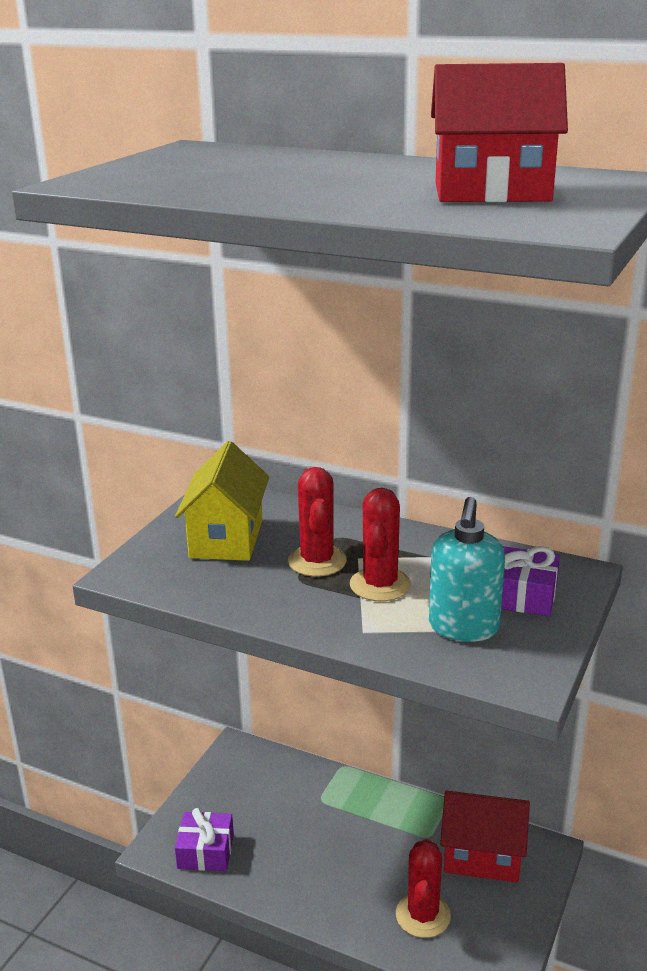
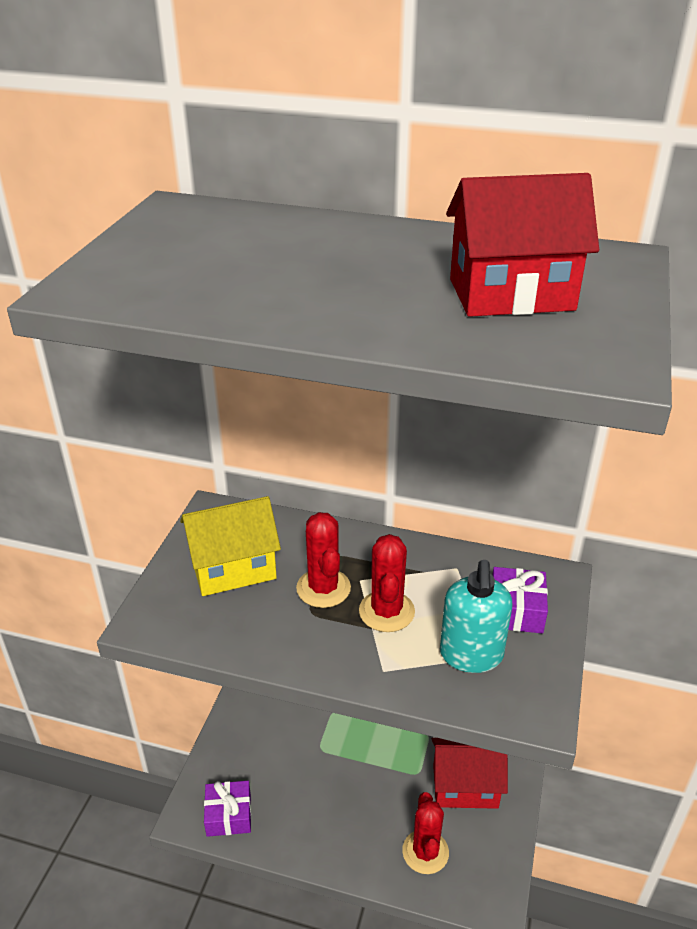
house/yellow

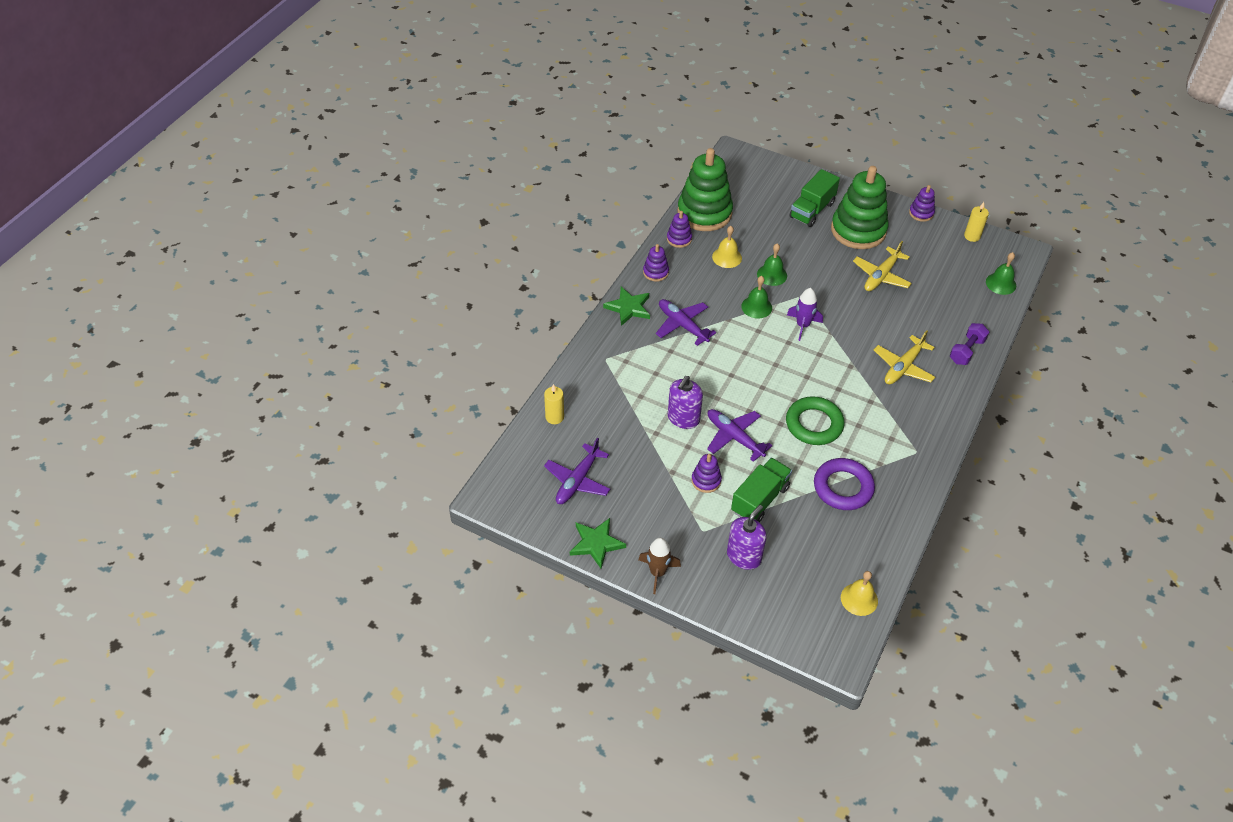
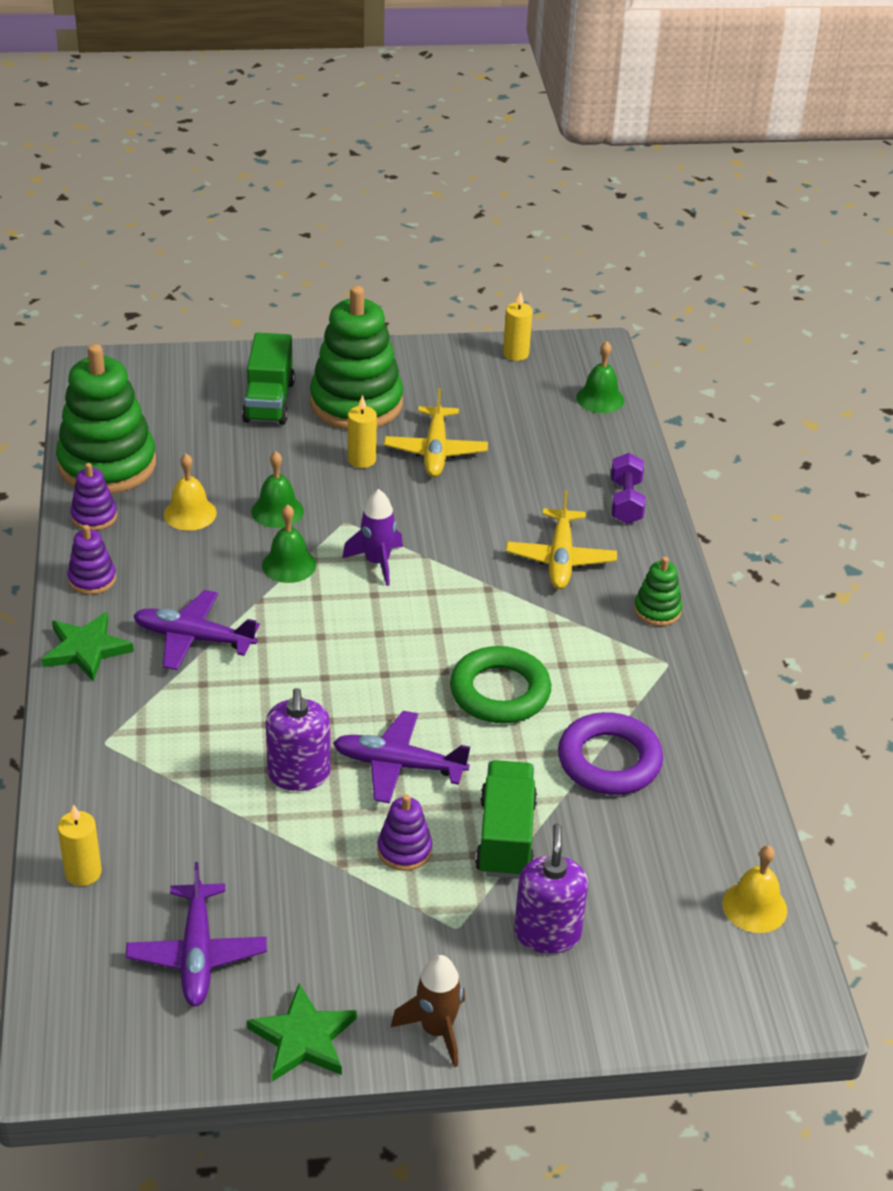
stacking toy/purple (4th from left in the first image)
candle/yellow (2nd from left)
stacking toy/green (3rd from left)

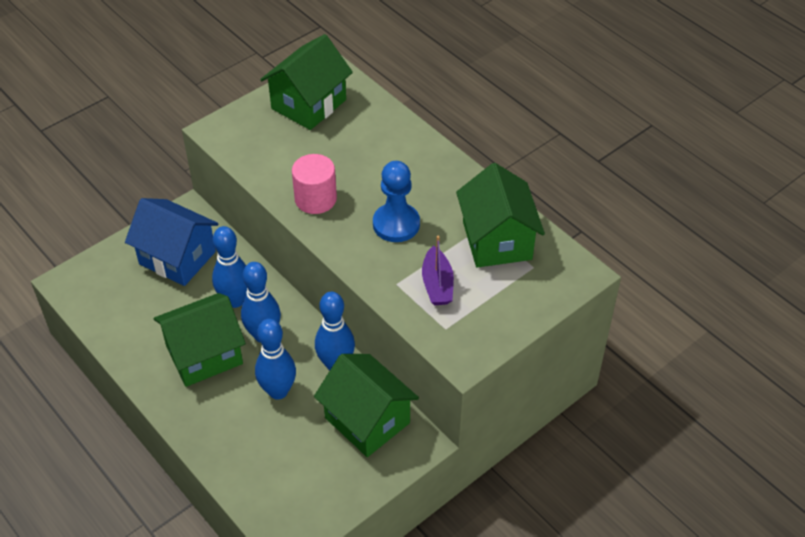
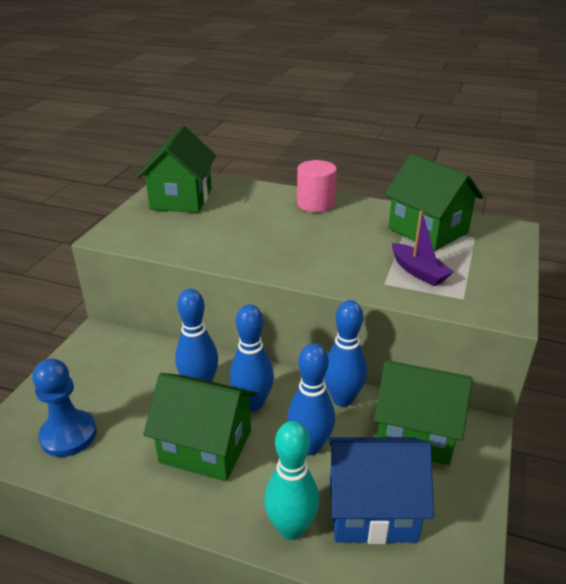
cylinder/pink
pawn/blue
house/blue
house/green (2nd from left)
bowling pin/turquoise

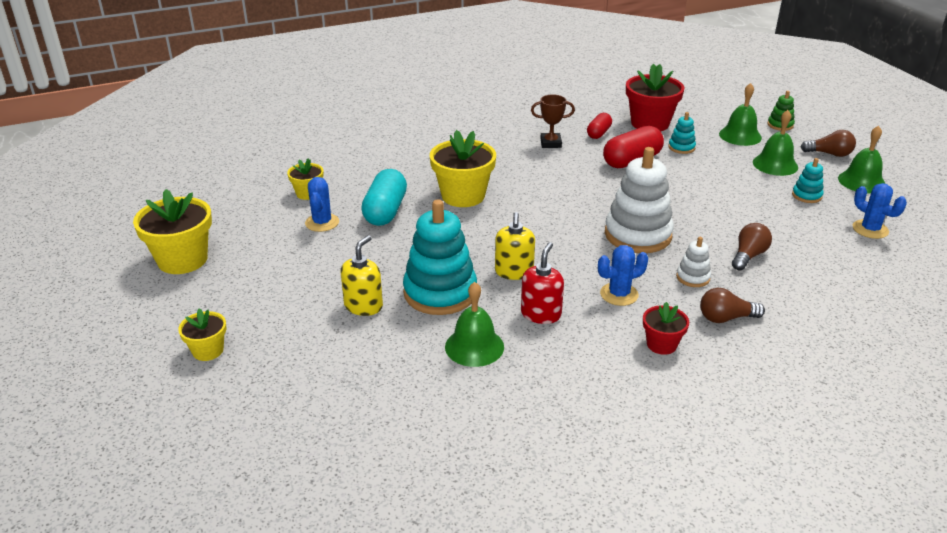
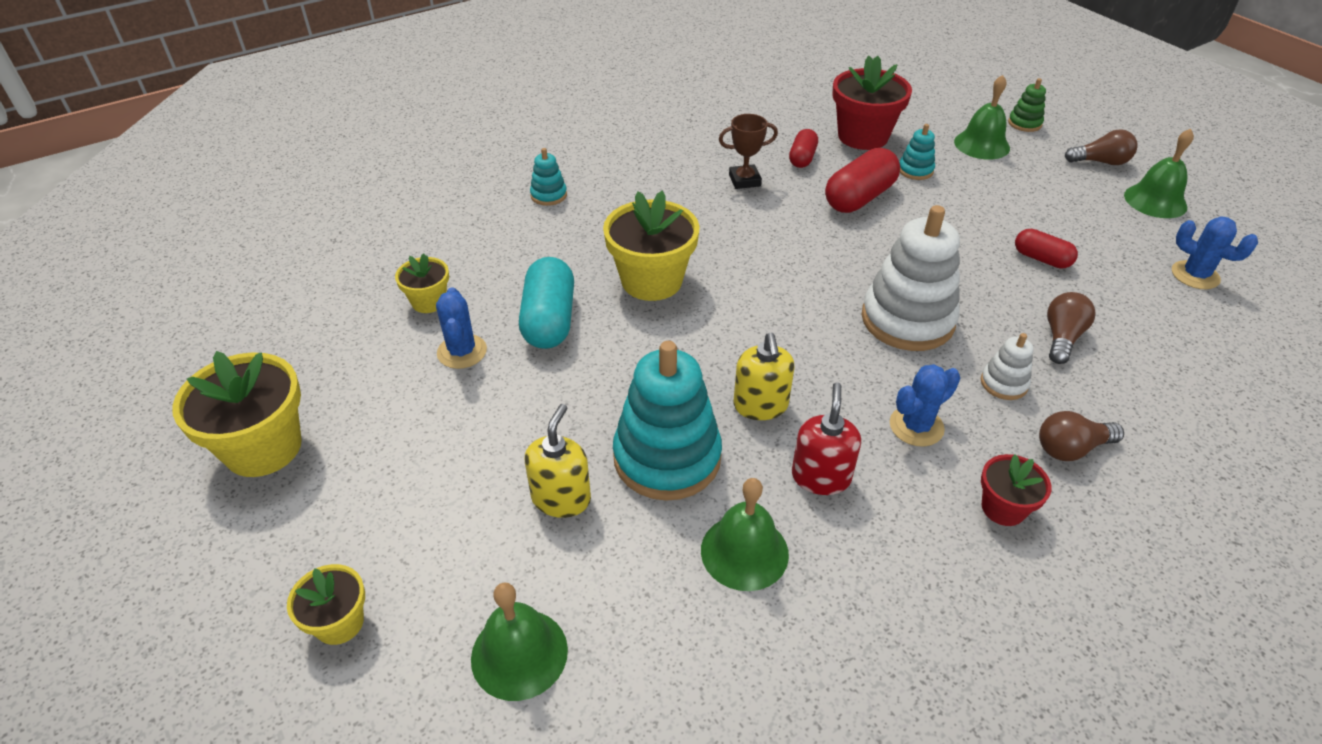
bell/green (1st from left)
stacking toy/turquoise (1st from left)
capsule/red (3rd from left)

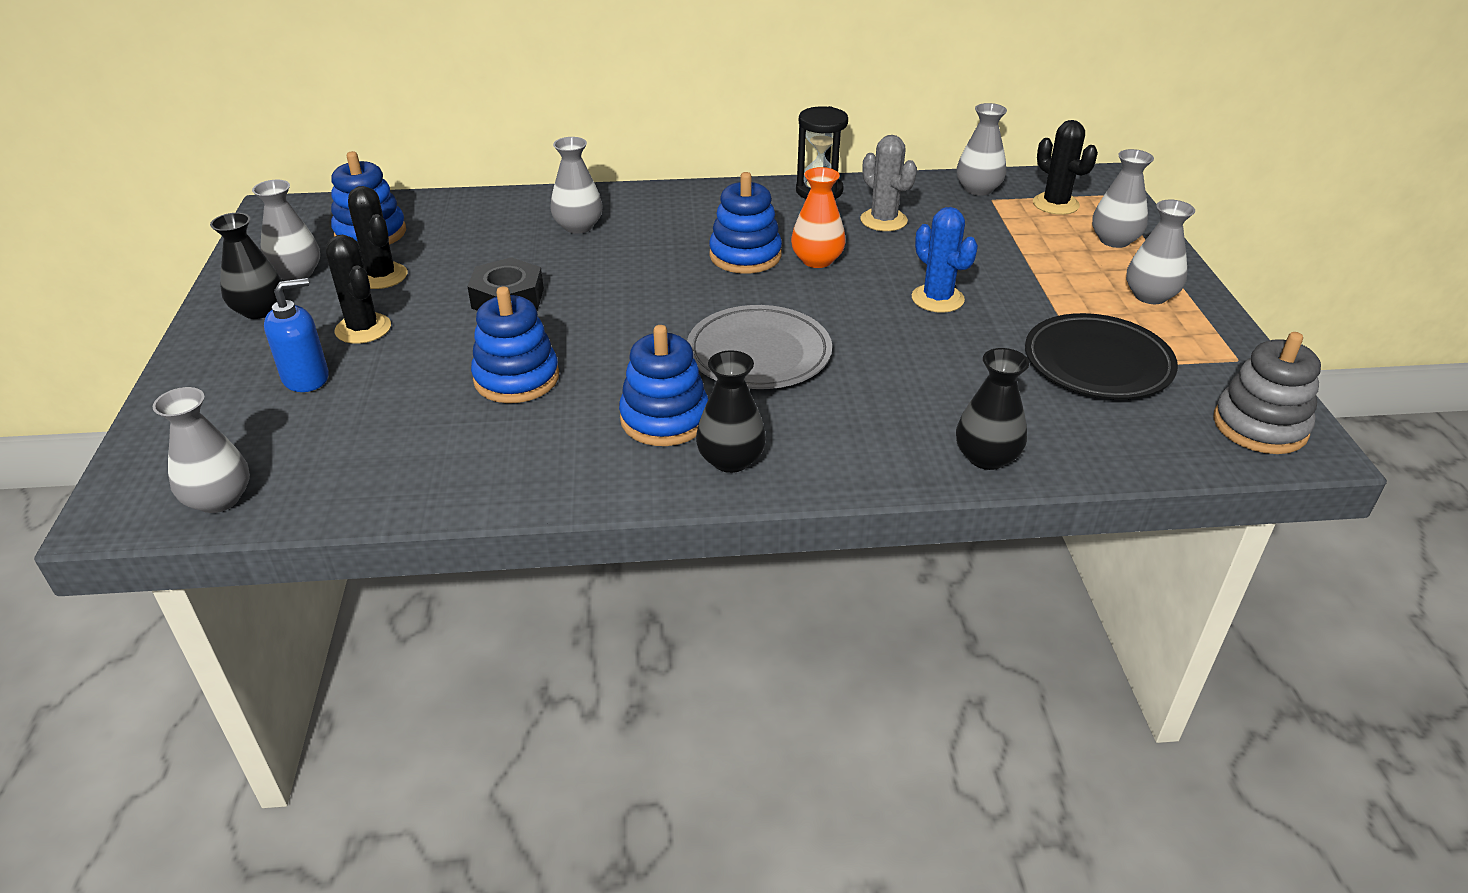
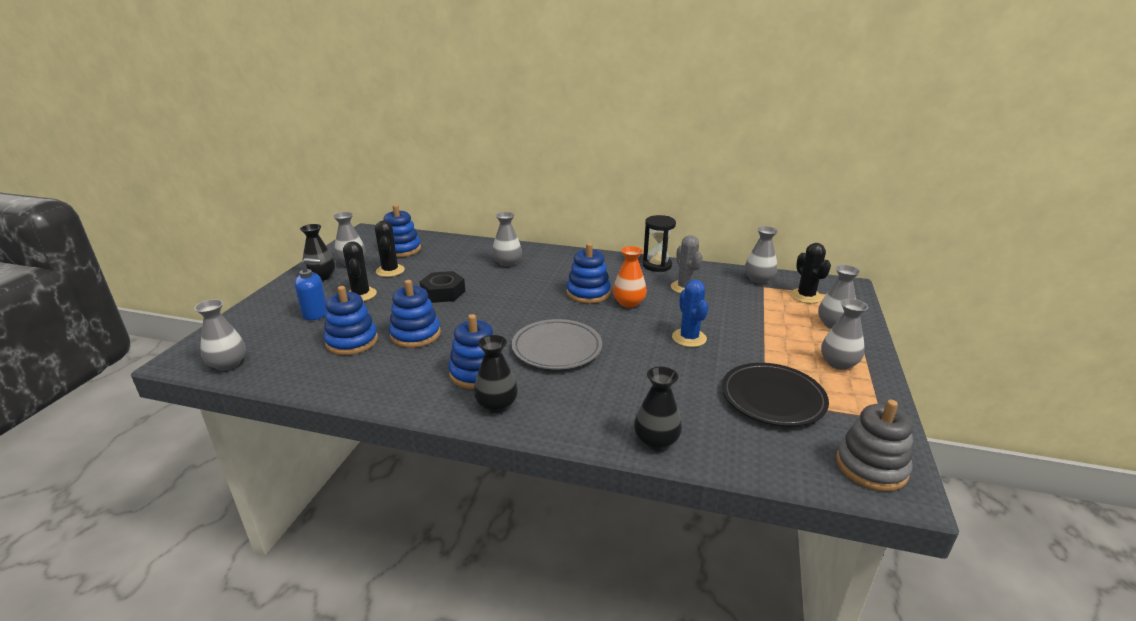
stacking toy/blue (1st from left)

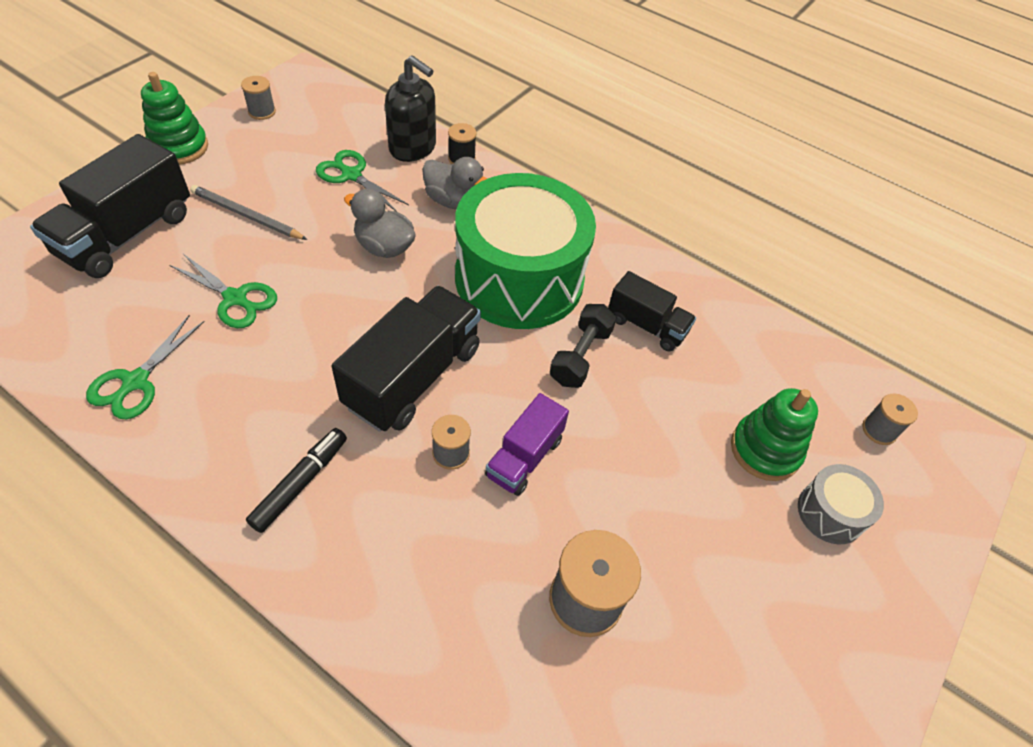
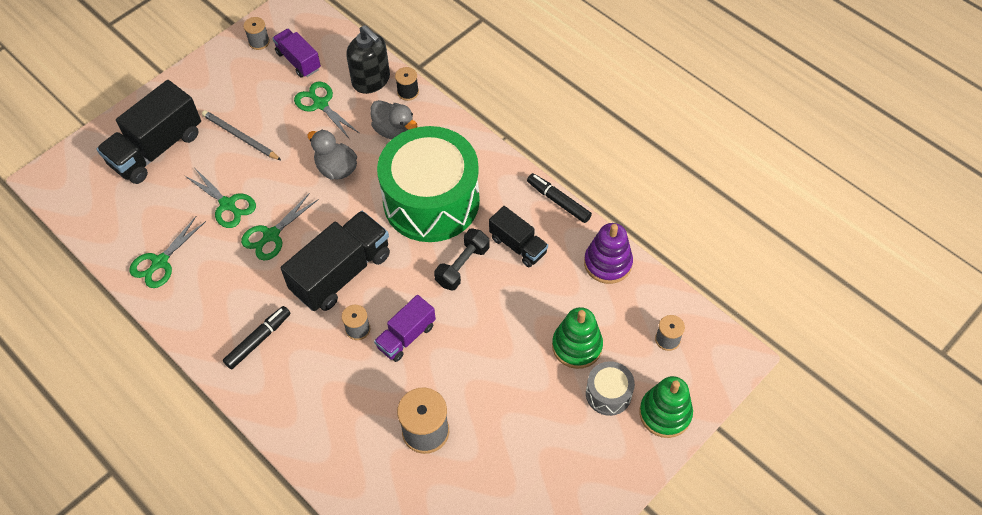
stacking toy/green (2nd from left)
truck/purple (1st from left)
marker/black (2nd from left)
scissors/green (3rd from left)
stacking toy/purple

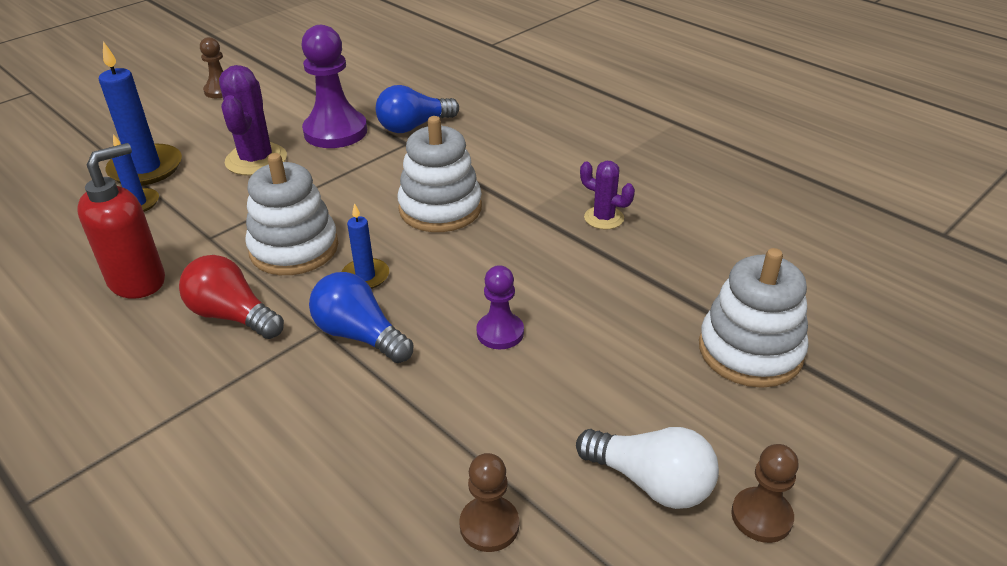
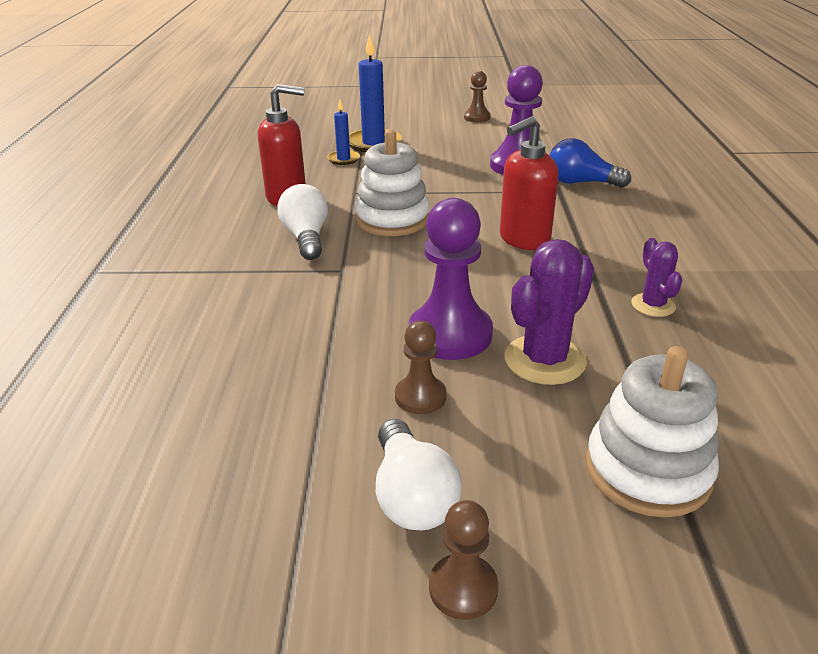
cactus/purple (1st from left)
soap dispenser/red (2nd from left)
candle/blue (3rd from left in the first image)
light bulb/white (1st from left)
pawn/purple (1st from left)
light bulb/blue (1st from left in the first image)
pawn/brown (1st from left)

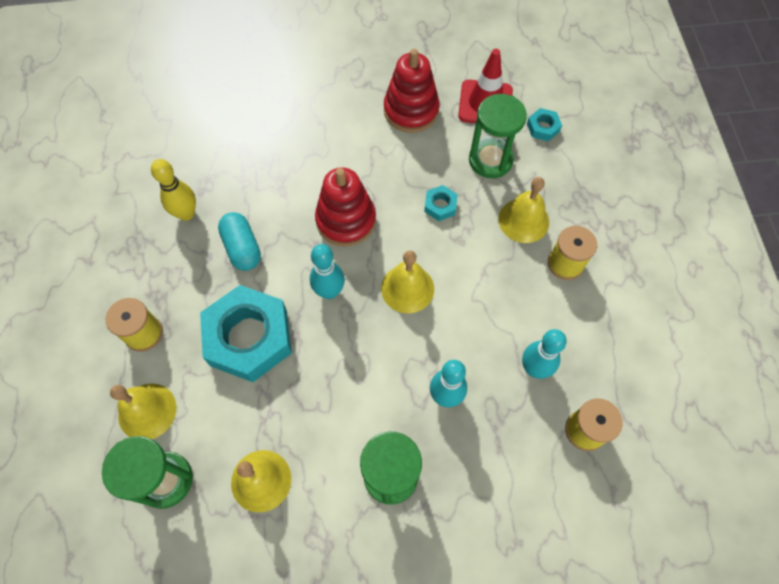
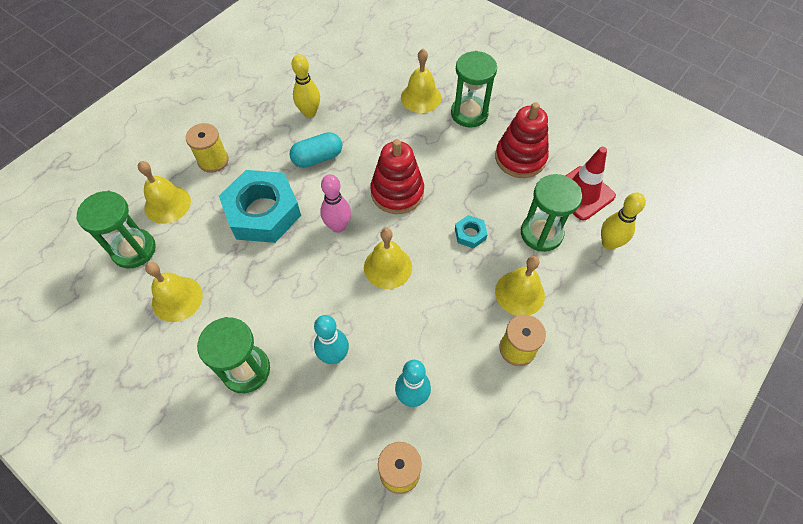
bowling pin/yellow (2nd from left)
capsule/turquoise
bowling pin/pink
bell/yellow (4th from left)
hourglass/green (3rd from left)

